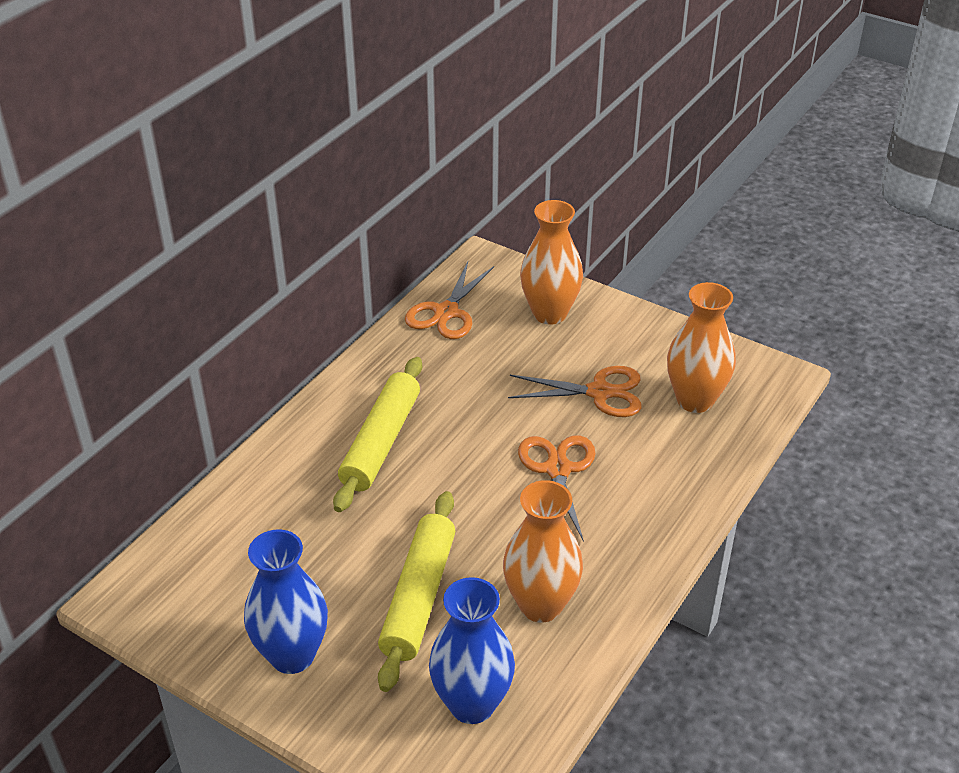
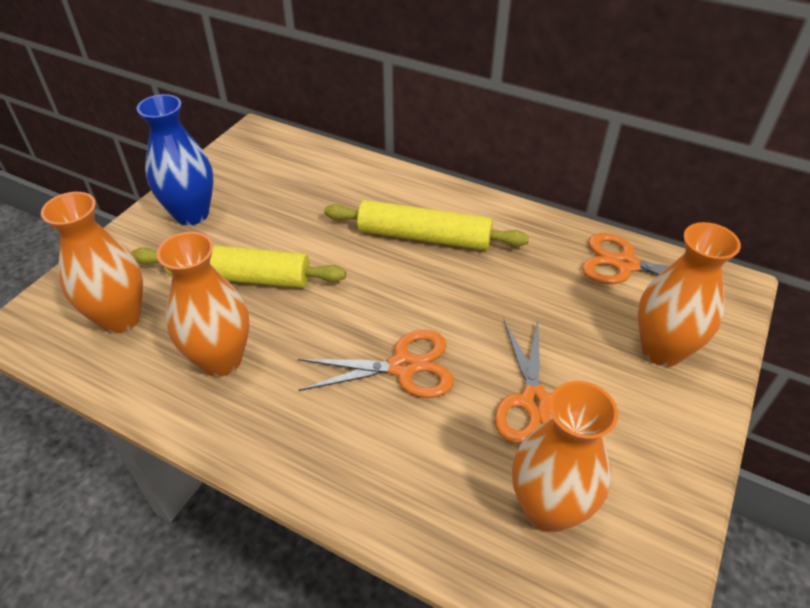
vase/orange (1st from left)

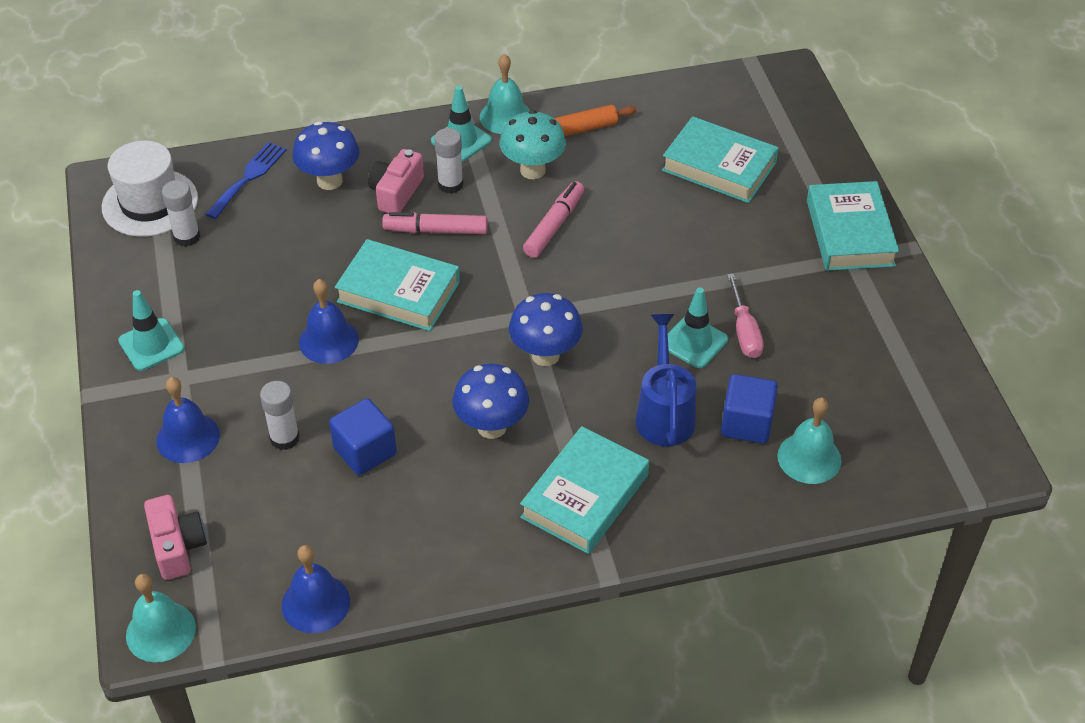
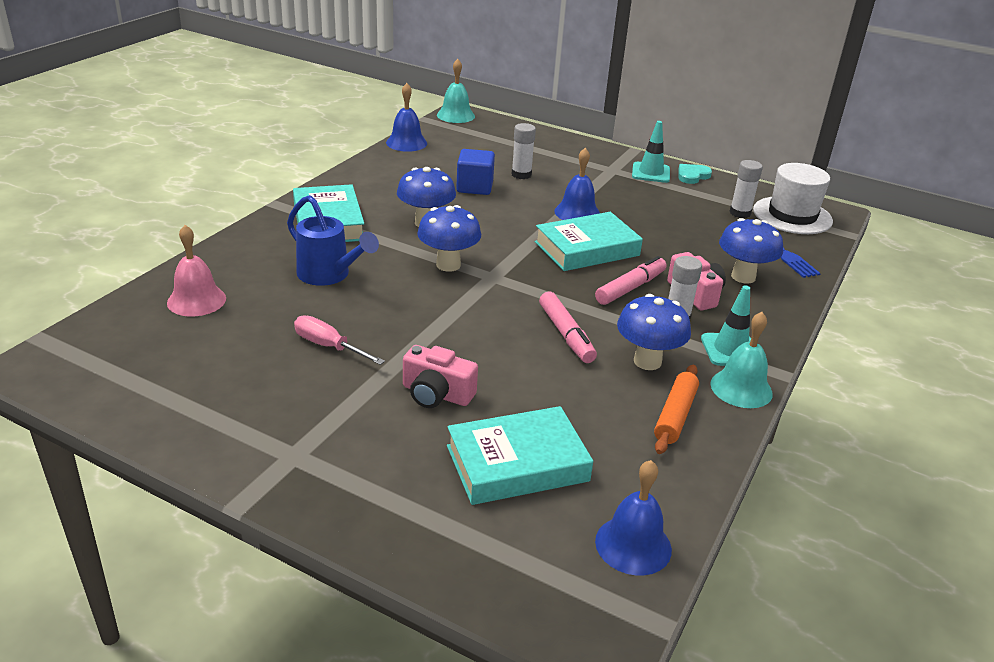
mushroom/blue (3rd from left)
book/turquoise (4th from left in the first image)
traffic cone/turquoise (3rd from left in the first image)
cube/blue (2nd from left in the first image)
bell/blue (3rd from left)
bell/pink
camera/pink (1st from left)
heart/turquoise

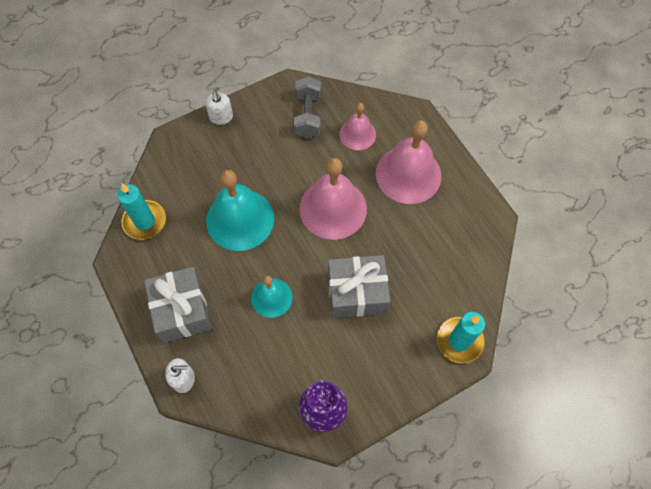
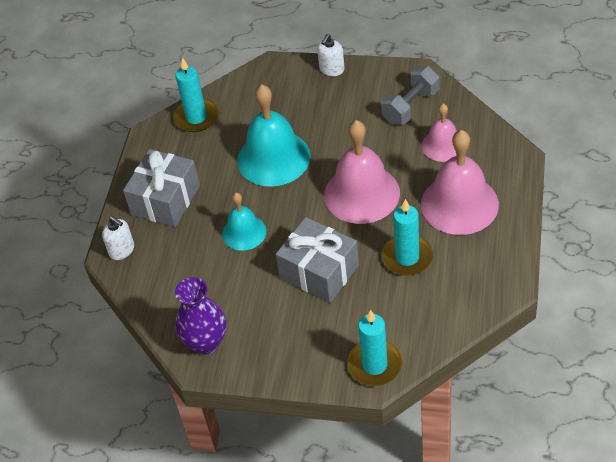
candle/turquoise (3rd from left)

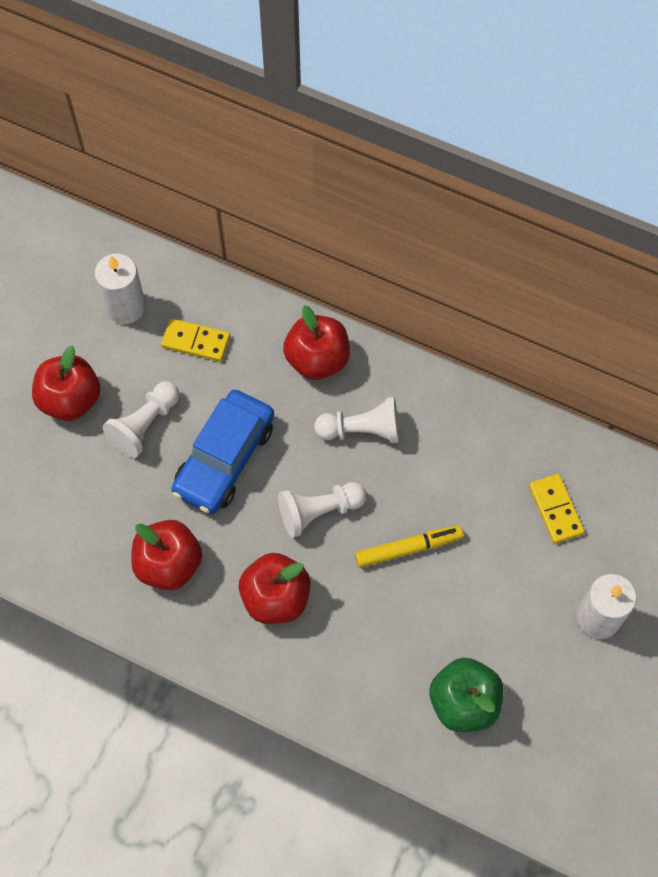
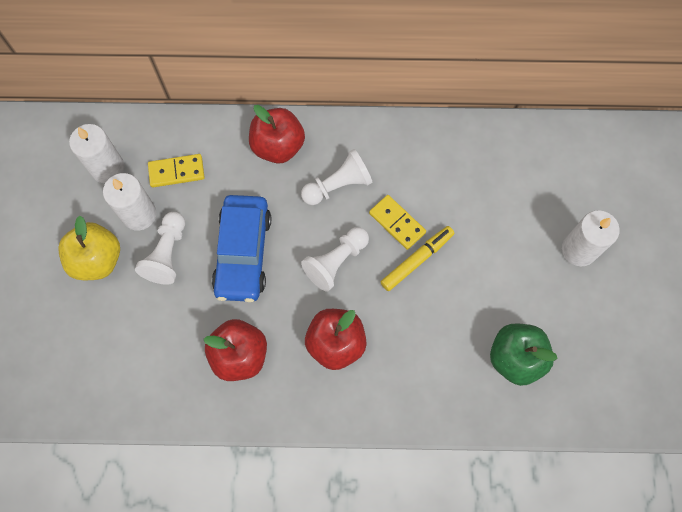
apple/yellow
domino/yellow (2nd from left)
candle/white (2nd from left)

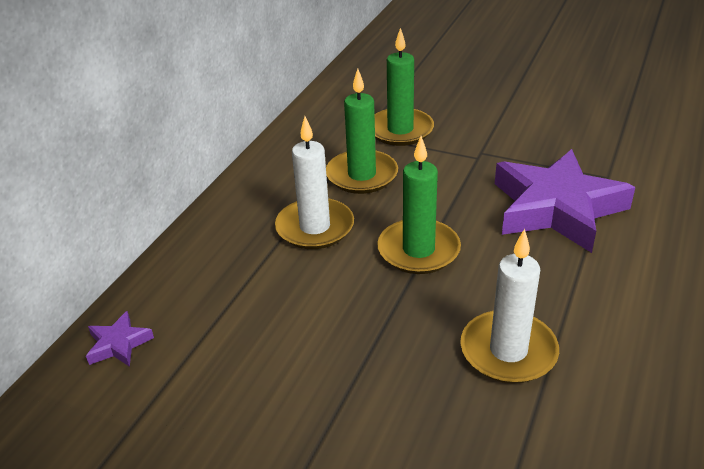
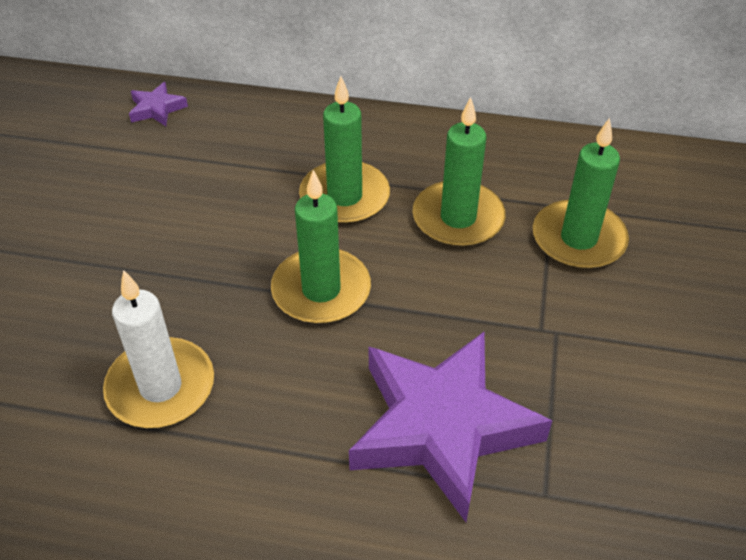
candle/green (2nd from left)

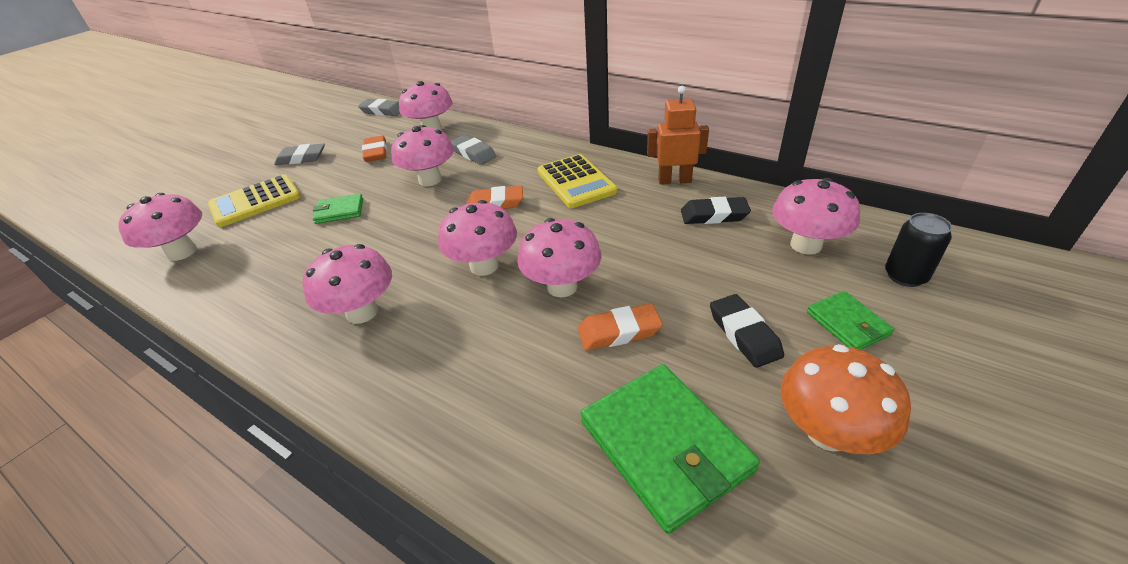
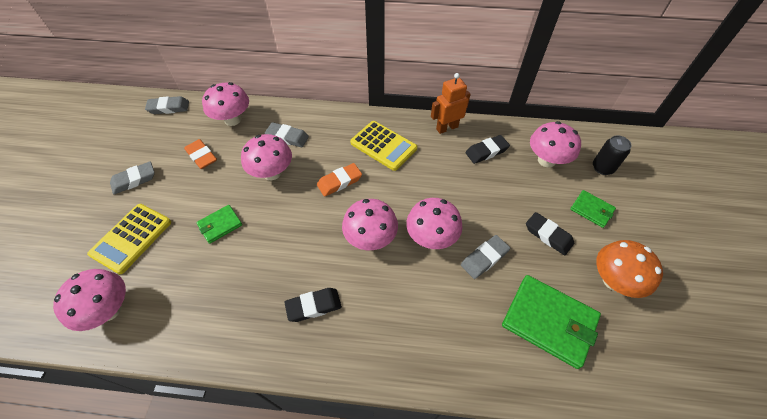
eraser/black (1st from left)
eraser/grey (4th from left)

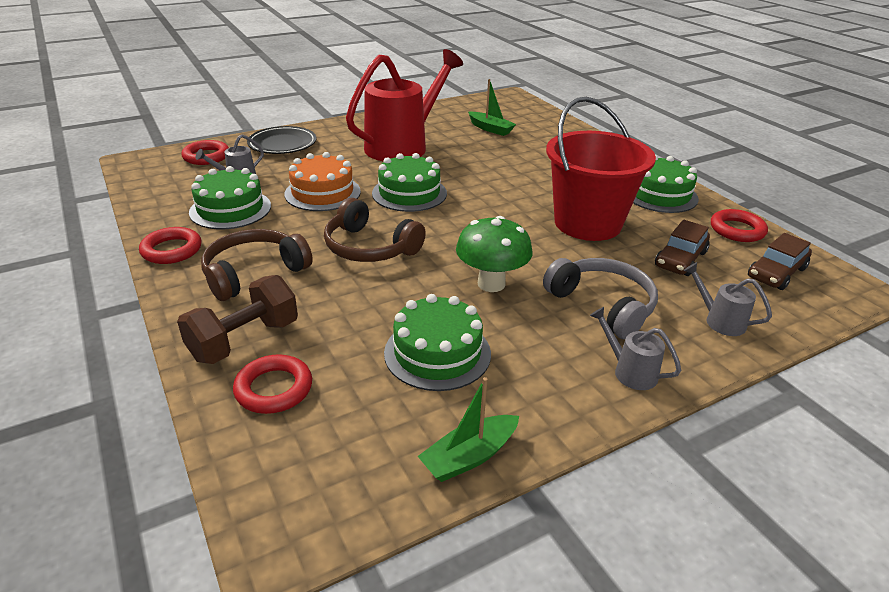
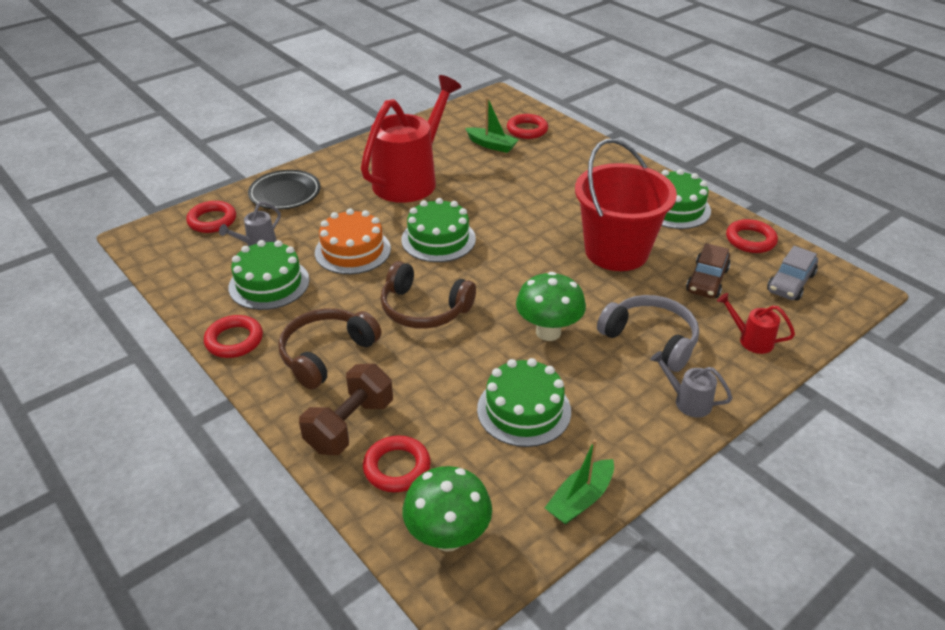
car/grey
watering can/red (2nd from left)
ring/red (4th from left)
mushroom/green (1st from left)

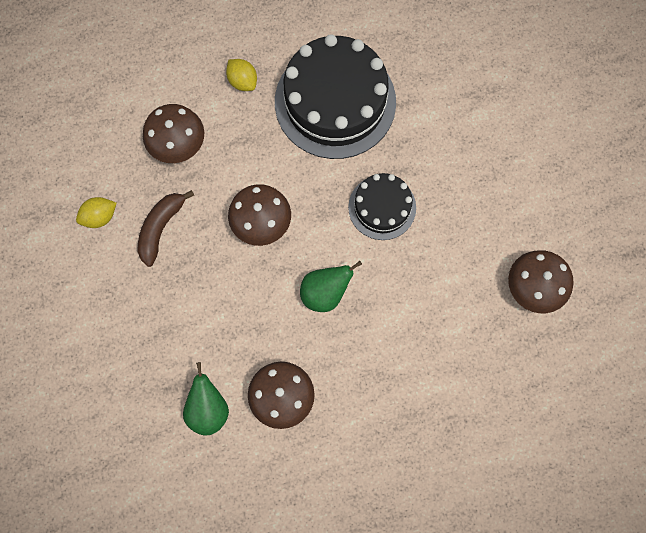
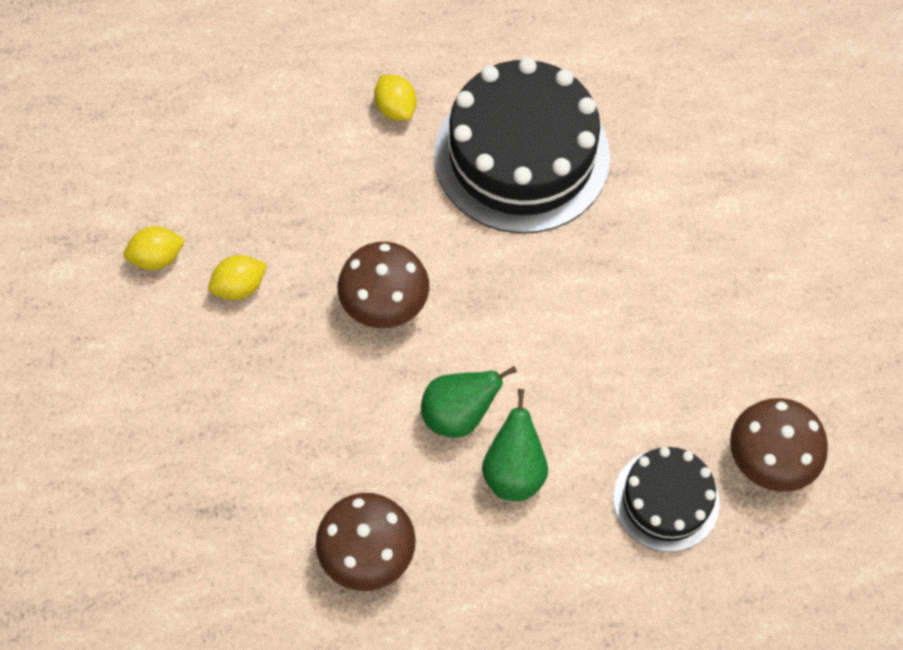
mushroom/brown (1st from left in the first image)
cake/black (2nd from left)
lemon/yellow (2nd from left)
pear/green (2nd from left)

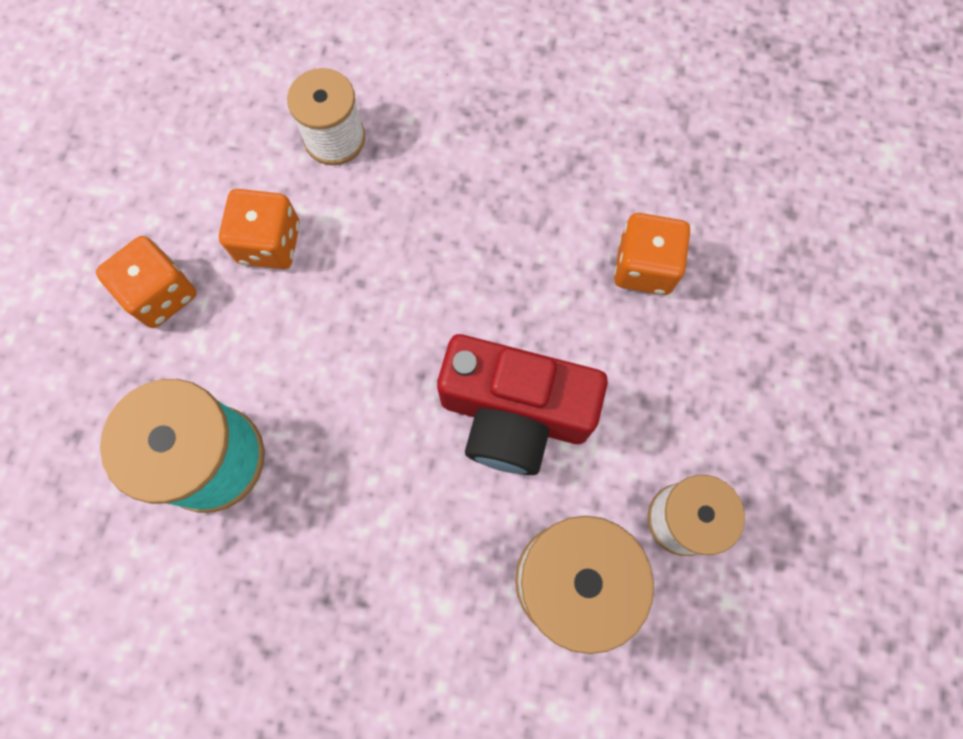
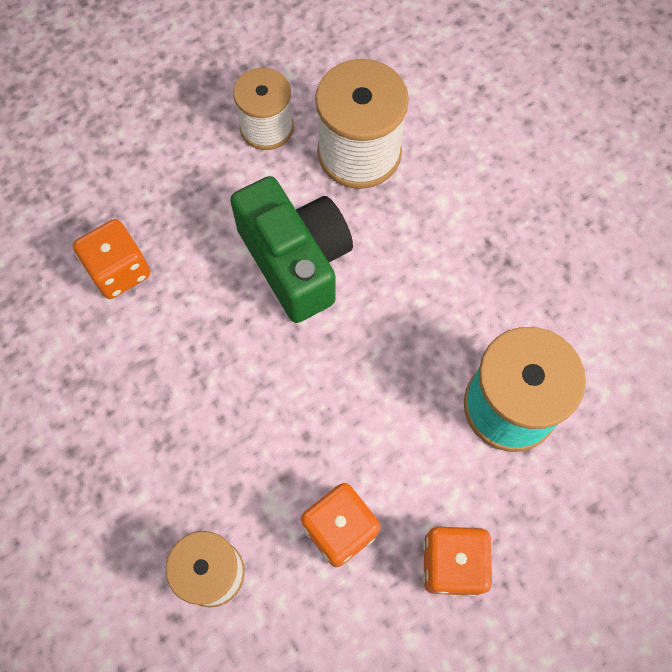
camera/green

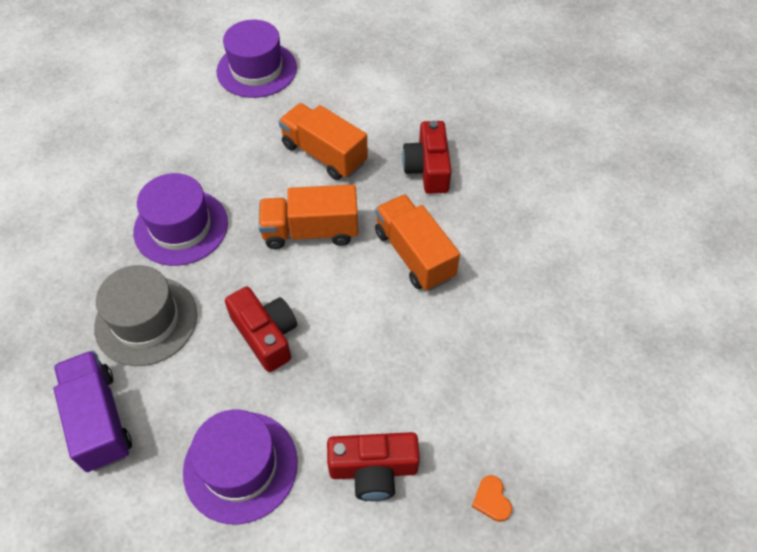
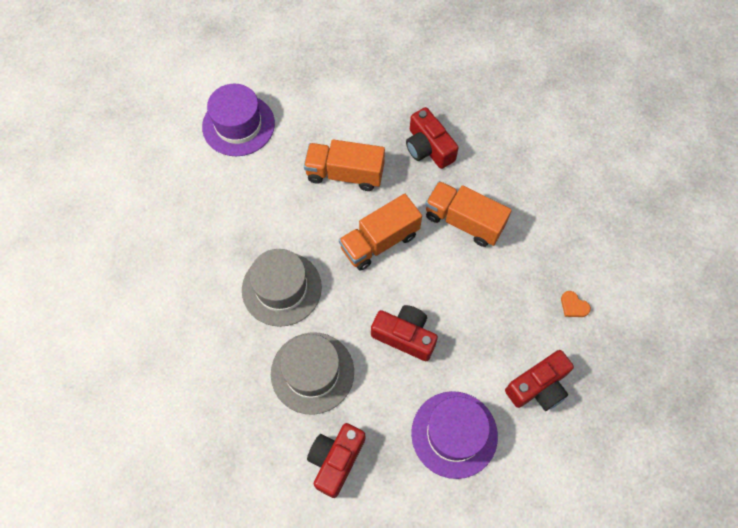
hat/grey (1st from left)
camera/red (1st from left)
heart/orange

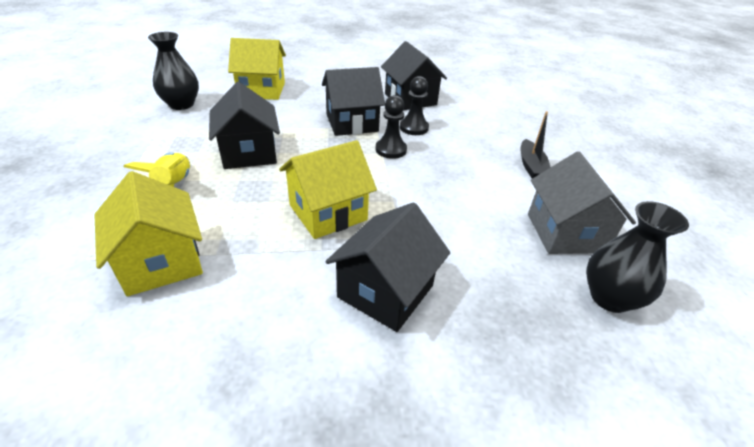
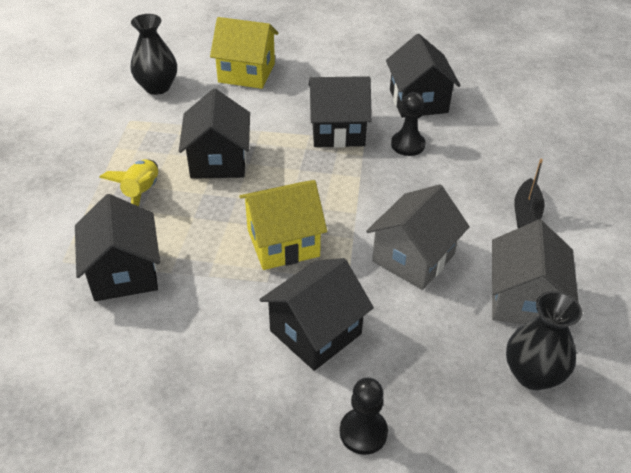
pawn/black (1st from left)
house/black (1st from left)
house/grey (1st from left)

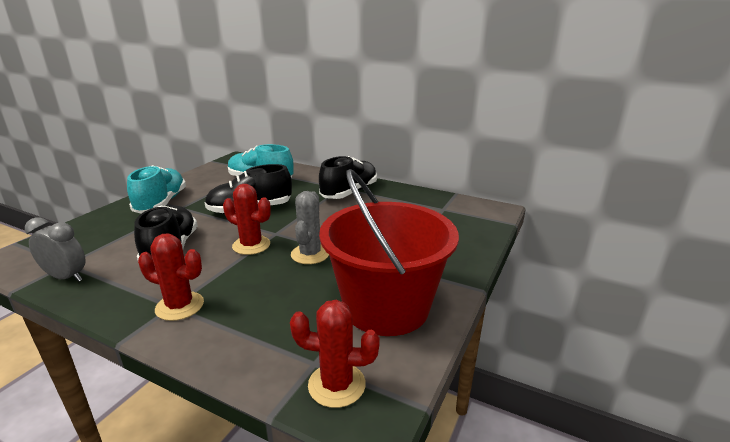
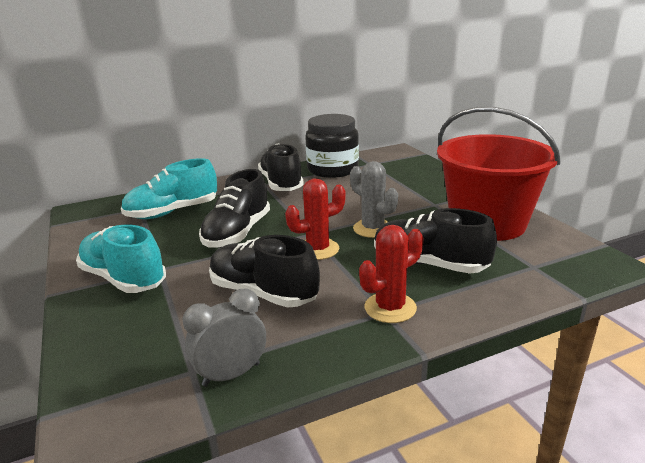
cactus/red (3rd from left in the first image)
jar/black
shoe/black (4th from left)

